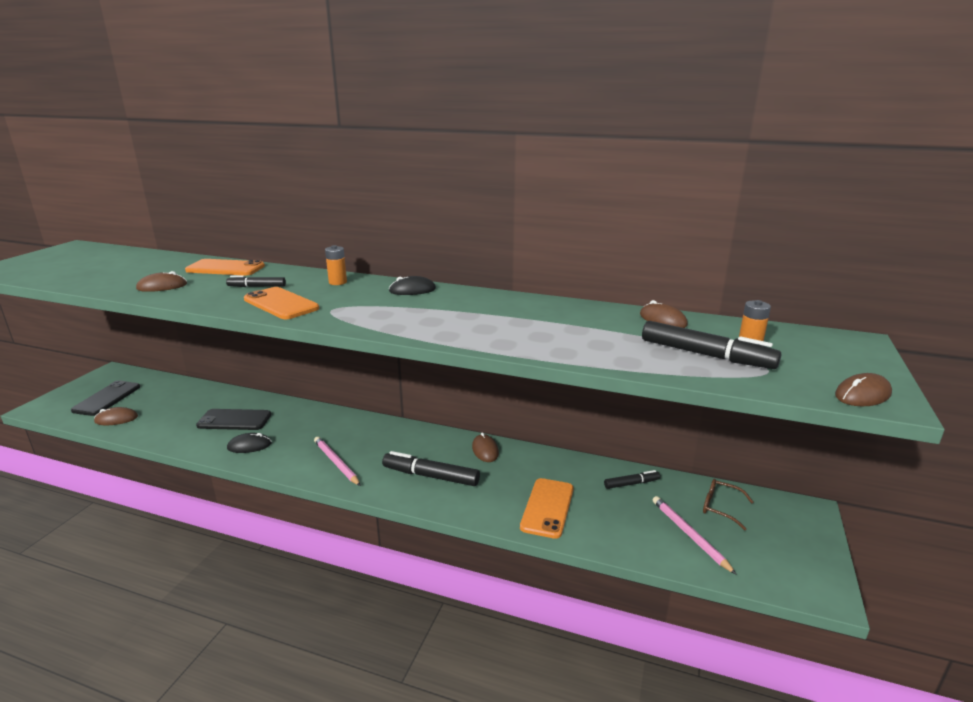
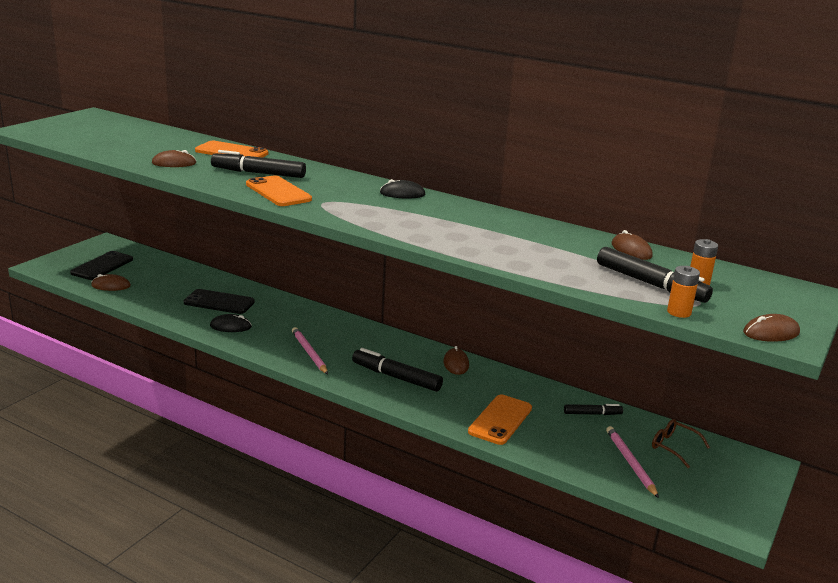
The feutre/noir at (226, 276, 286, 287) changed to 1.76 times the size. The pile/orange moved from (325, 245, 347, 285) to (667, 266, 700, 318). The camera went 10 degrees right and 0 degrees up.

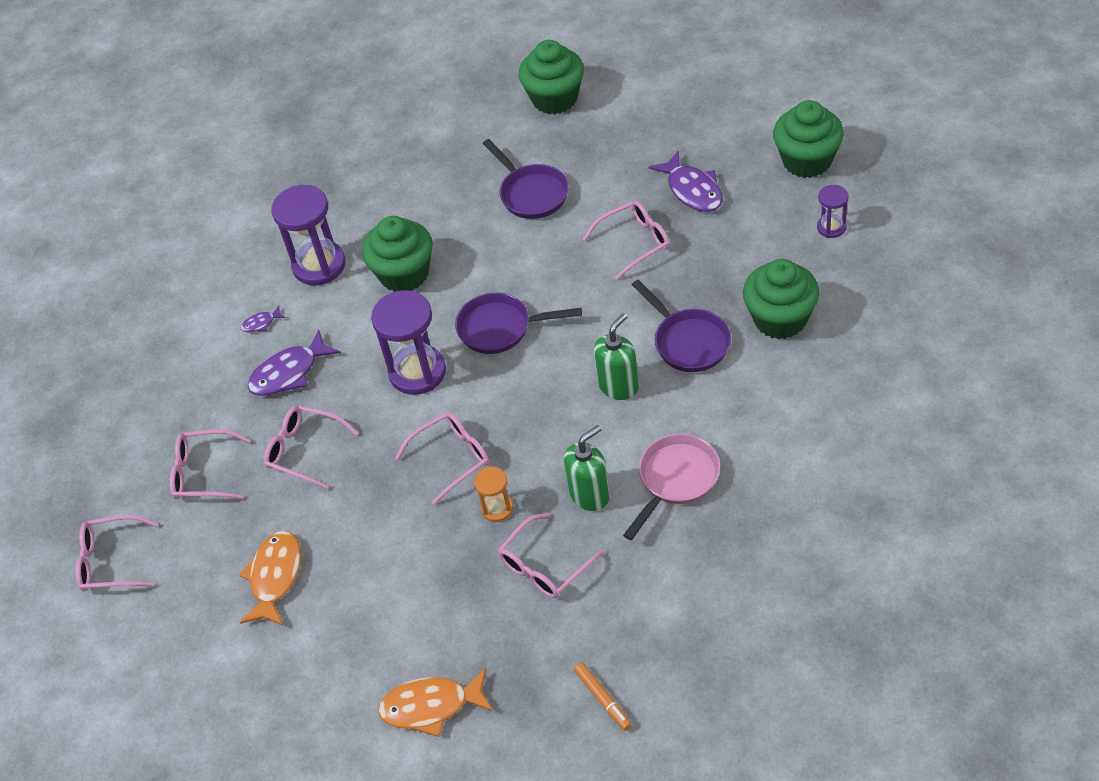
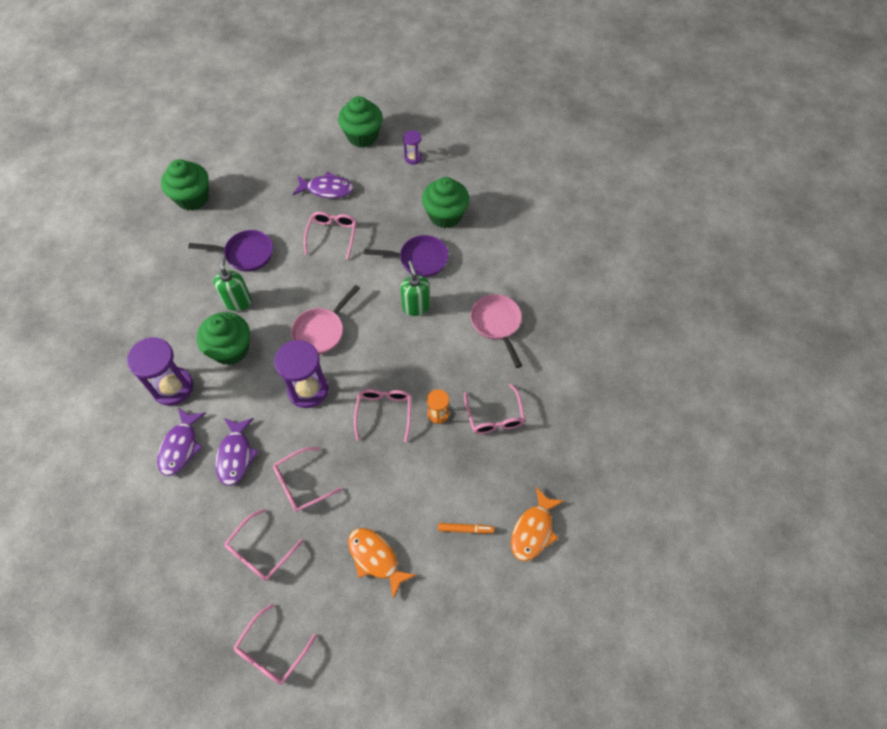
The poisson/violet at (241, 306, 286, 332) changed to 2.09 times the size. The poêle/violet at (455, 293, 582, 354) became the poêle/rose at (291, 285, 360, 354). The distributeur de savon/vert moved from (564, 425, 610, 511) to (214, 255, 252, 311). The feutre/orange moved from (574, 663, 632, 731) to (438, 523, 494, 534). The camera went 60 degrees left and 10 degrees up.

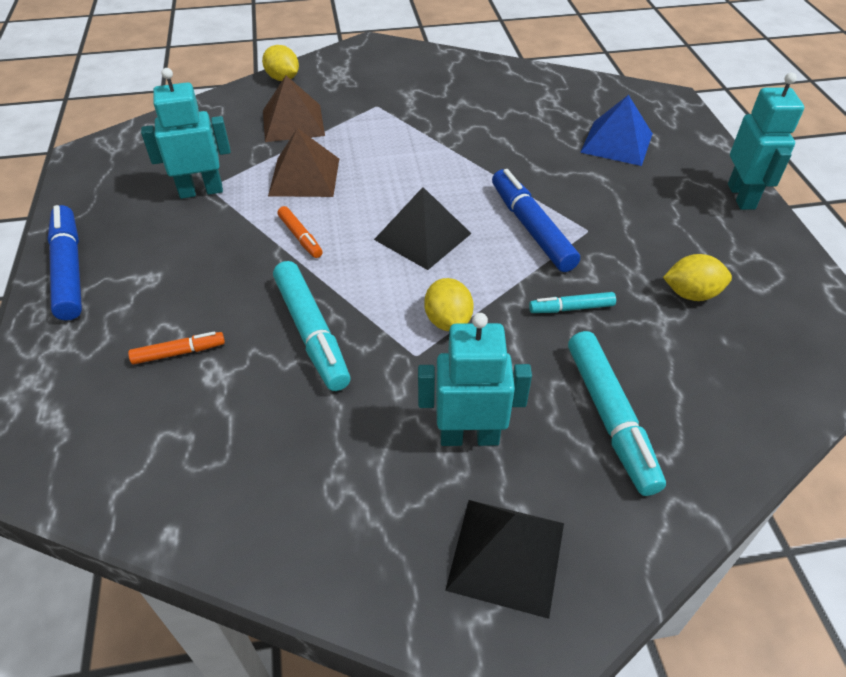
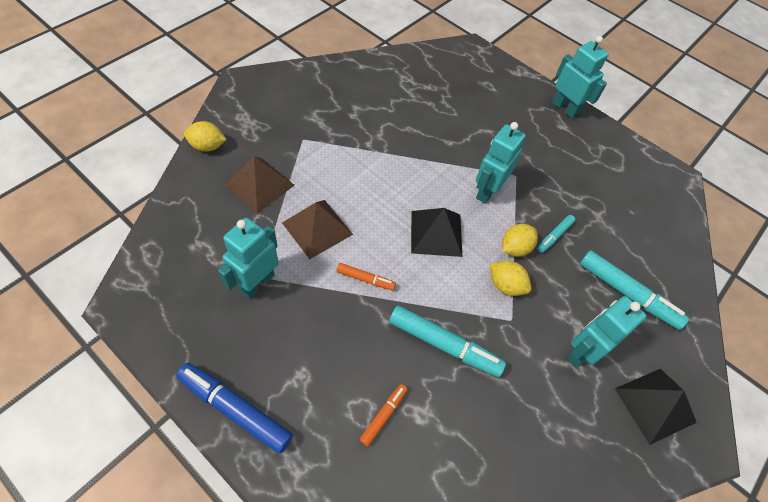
The feutre/bleu at (492, 169, 580, 272) was replaced by the robot/turquoise at (476, 122, 526, 204). The pyramide/bleu at (580, 95, 653, 166) disappeared. The citron/jaune moved from (663, 254, 732, 301) to (502, 224, 538, 257). The camera went 45 degrees left and 10 degrees up.

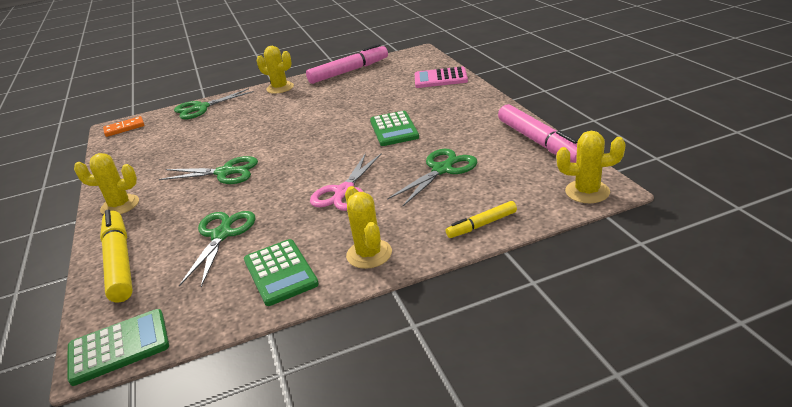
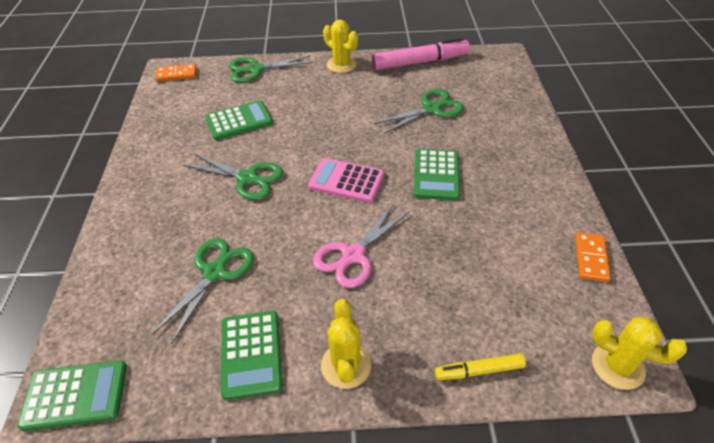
The cactus/jaune at (74, 153, 139, 215) disappeared. The feutre/jaune at (100, 209, 133, 303) disappeared. The ciseaux/vert moved from (387, 149, 477, 206) to (375, 89, 464, 134). The calculatrice/rose moved from (415, 66, 468, 88) to (308, 158, 384, 203). The feutre/rose at (498, 104, 578, 163) was replaced by the domino/orange at (575, 232, 611, 282). The calculatrice/vert at (205, 100, 273, 140) appeared. The camera went 15 degrees right and 15 degrees up.

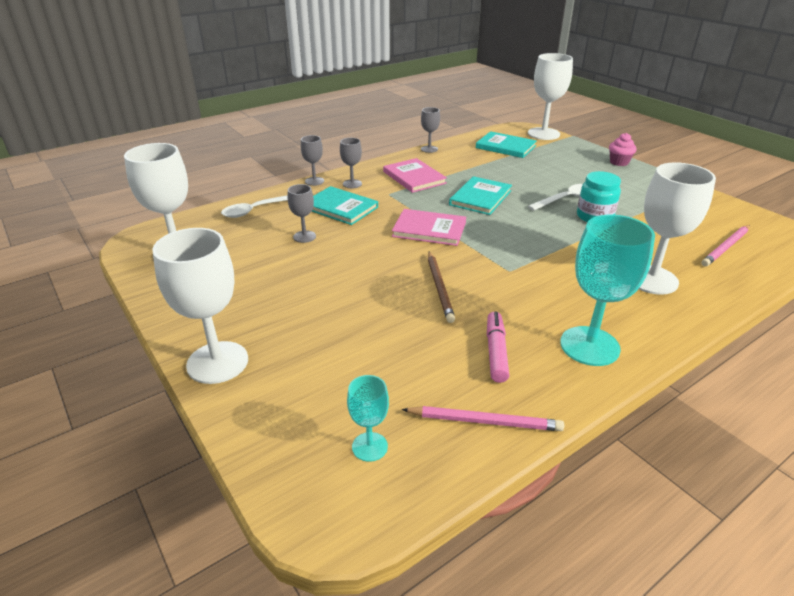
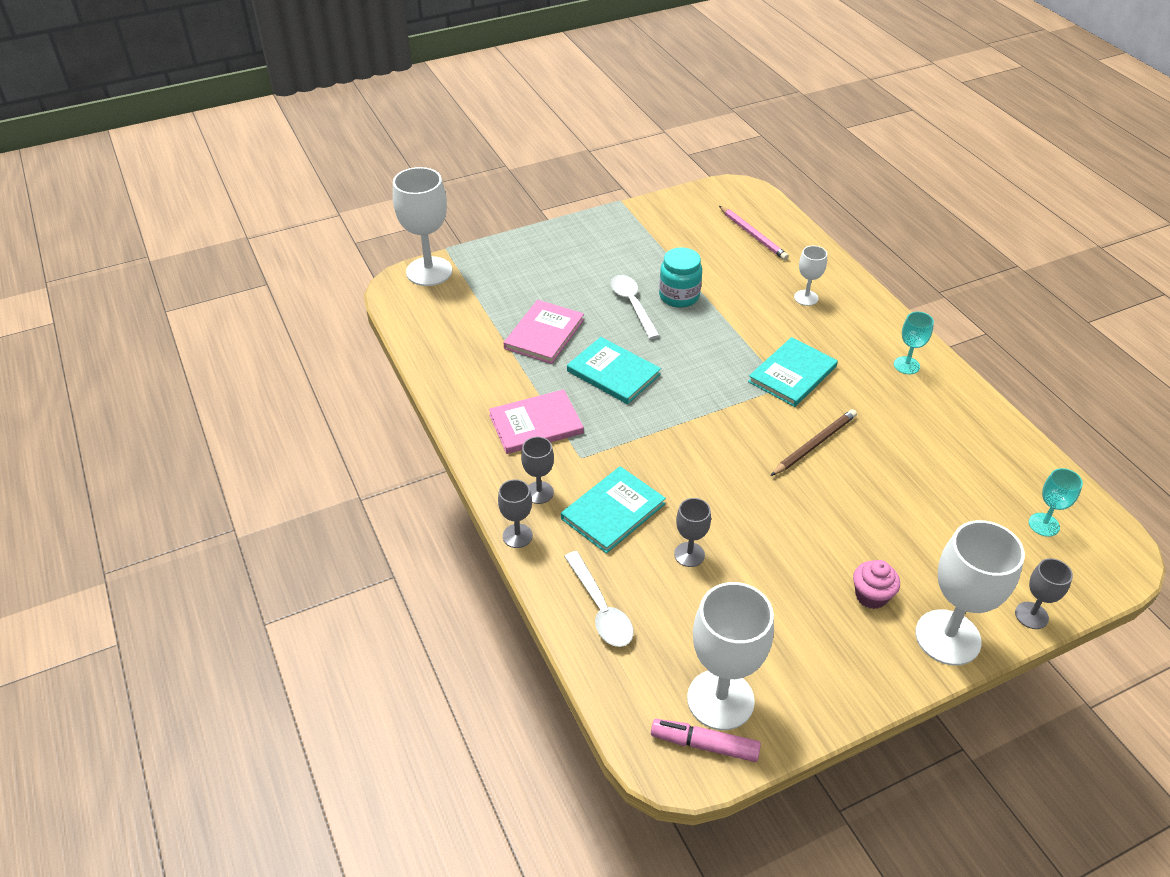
The livre/rose moved from (392, 209, 466, 246) to (504, 300, 584, 364). The crayon/rose at (402, 406, 564, 431) disappeared. The verre à pied/gris moved from (421, 107, 440, 153) to (1015, 558, 1073, 629). The crayon/marron at (428, 251, 455, 323) turned 45 degrees counterclockwise. The livre/turquoise moved from (476, 131, 537, 158) to (748, 337, 838, 407). The feutre/rose moved from (487, 312, 509, 383) to (651, 719, 761, 762). The verre à pied/turquoise at (560, 215, 655, 366) changed to 0.51 times the size. The muffin/rose moved from (609, 133, 637, 166) to (853, 560, 900, 609). The verre à pied/blanc at (639, 162, 716, 295) changed to 0.51 times the size. The camera went 80 degrees left and 10 degrees up.

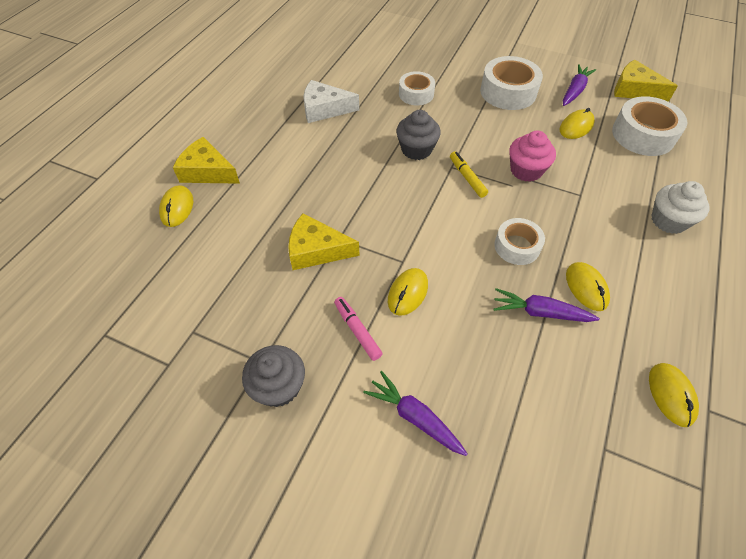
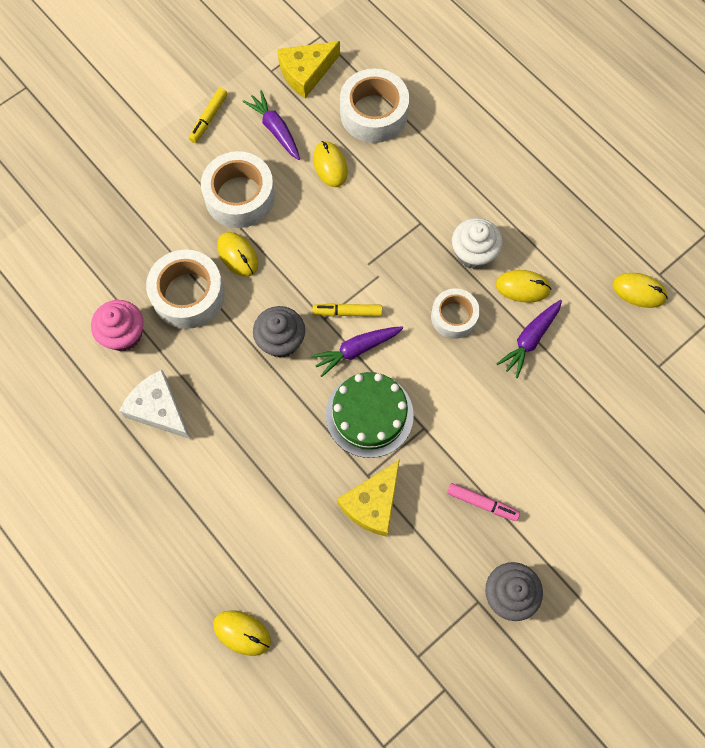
The fromage/jaune at (173, 137, 240, 184) disappeared. The fromage/blanc at (304, 80, 359, 123) turned 105 degrees clockwise. The feutre/rose at (334, 297, 383, 361) turned 150 degrees counterclockwise. The carotte/violet moved from (364, 371, 467, 456) to (311, 326, 403, 377). The souris/jaune moved from (388, 268, 428, 316) to (217, 232, 258, 277). The ruban adhésif/blanc at (399, 71, 435, 106) changed to 1.58 times the size. The muffin/rose moved from (509, 131, 556, 182) to (91, 300, 144, 351). The muffin/blanc moved from (651, 181, 710, 234) to (452, 218, 503, 269). The feutre/jaune at (189, 88, 228, 143) appeared. The gâteau/vert at (326, 372, 414, 458) appeared. The camera went 65 degrees left and 15 degrees up.

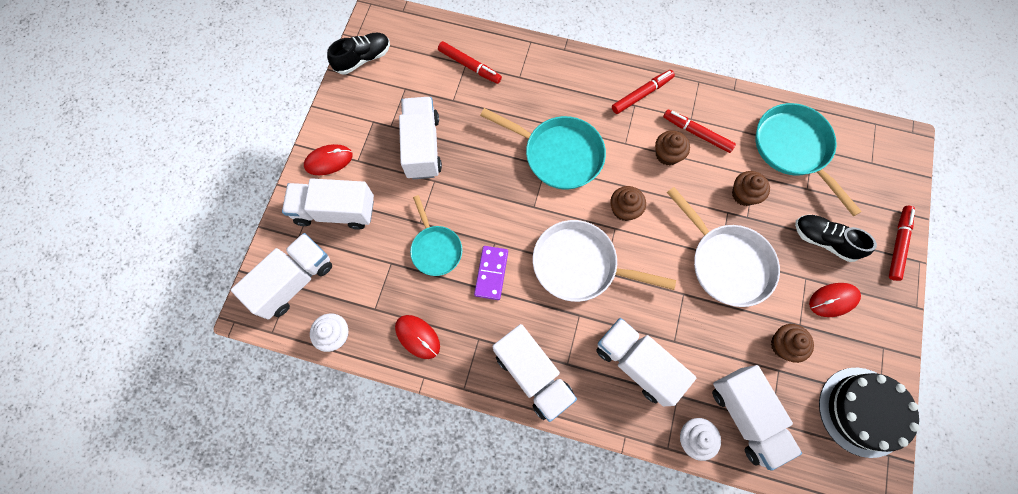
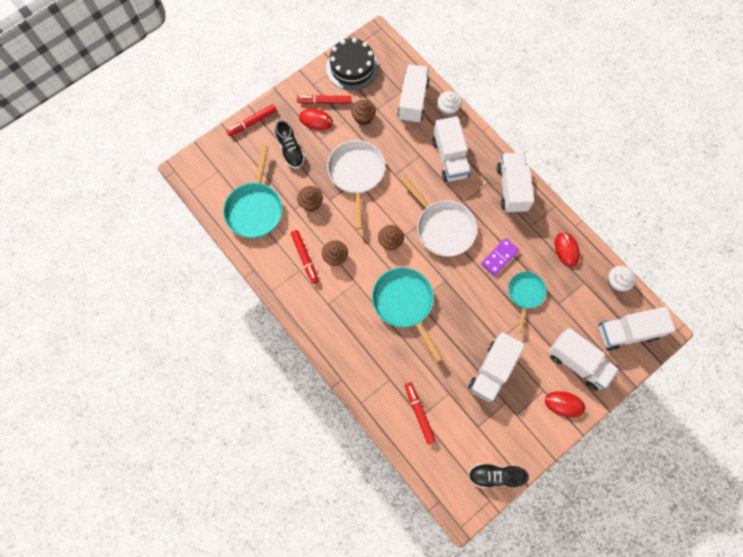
The feutre/rouge moved from (612, 70, 675, 114) to (297, 95, 351, 104). The camera went 145 degrees left and 0 degrees up.

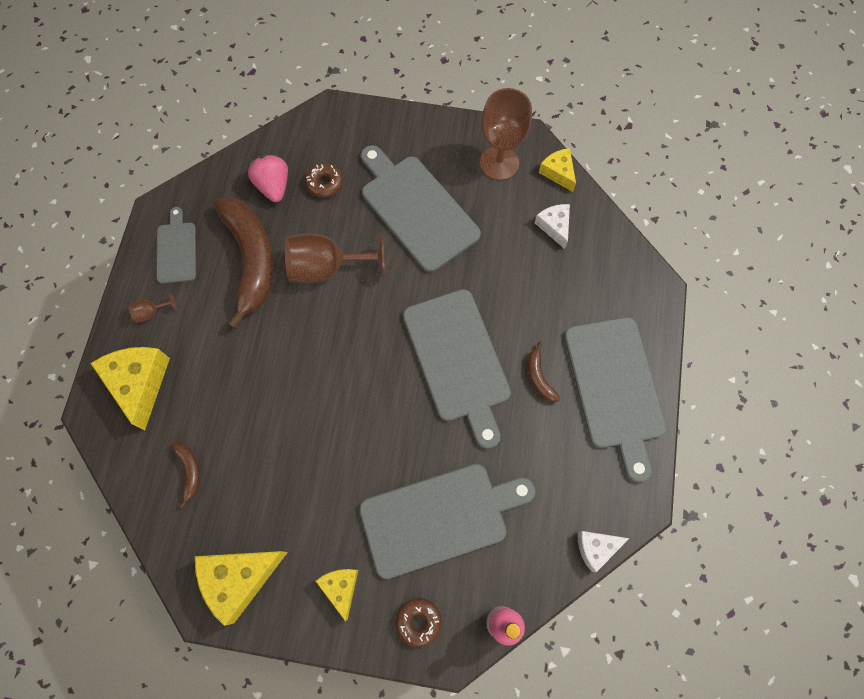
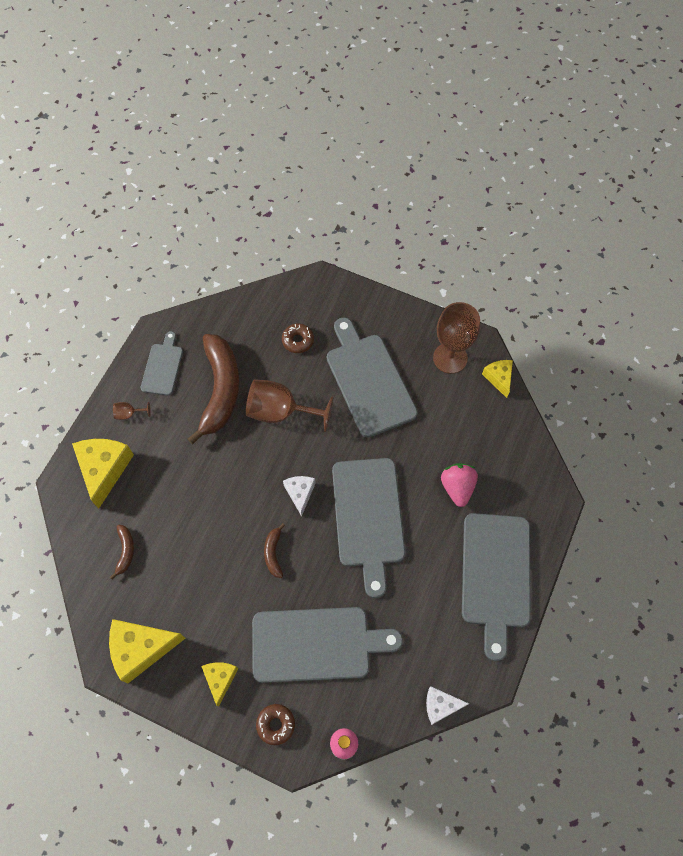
The fraise/rose moved from (248, 155, 288, 202) to (441, 463, 478, 507). The banane/marron moved from (527, 342, 560, 402) to (264, 523, 285, 578). The fromage/blanc moved from (535, 204, 570, 249) to (283, 476, 316, 516). The camera went 15 degrees right and 5 degrees down.

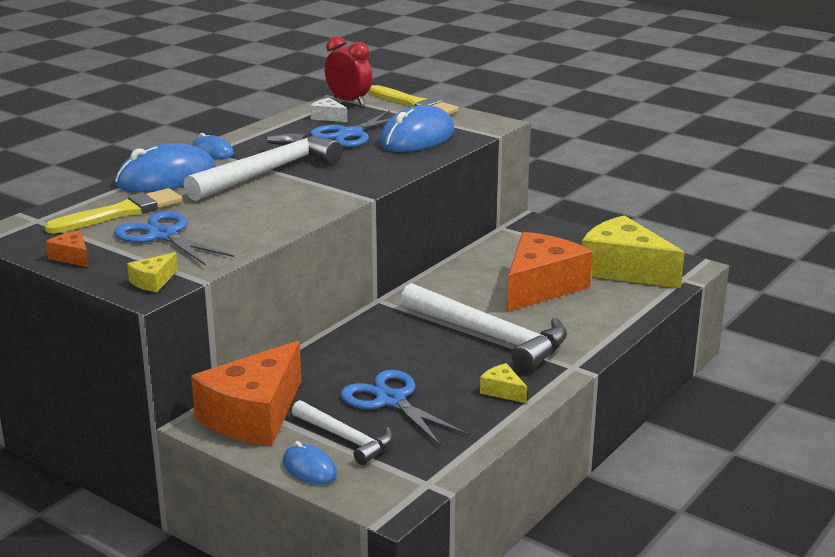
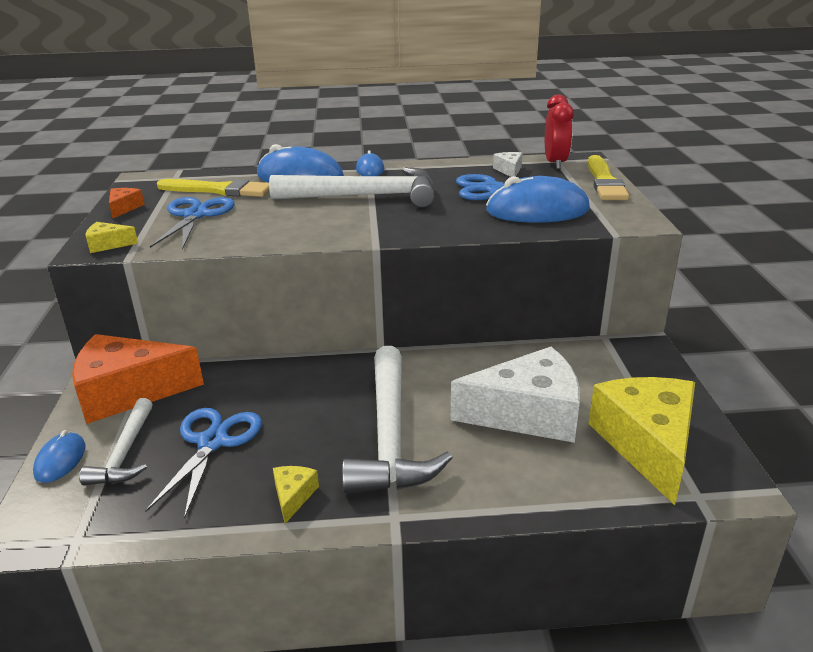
The fromage/orange at (507, 232, 593, 312) became the fromage/blanc at (451, 347, 580, 443). The camera went 50 degrees right and 5 degrees up.

